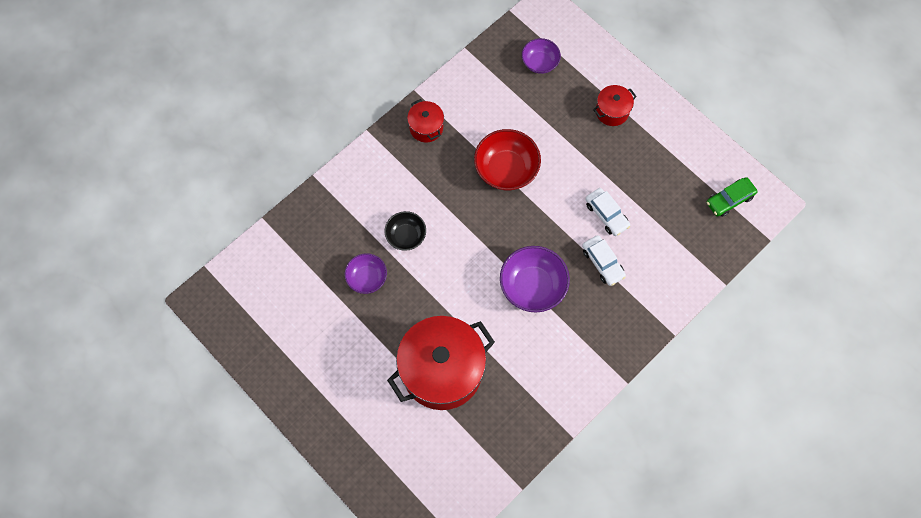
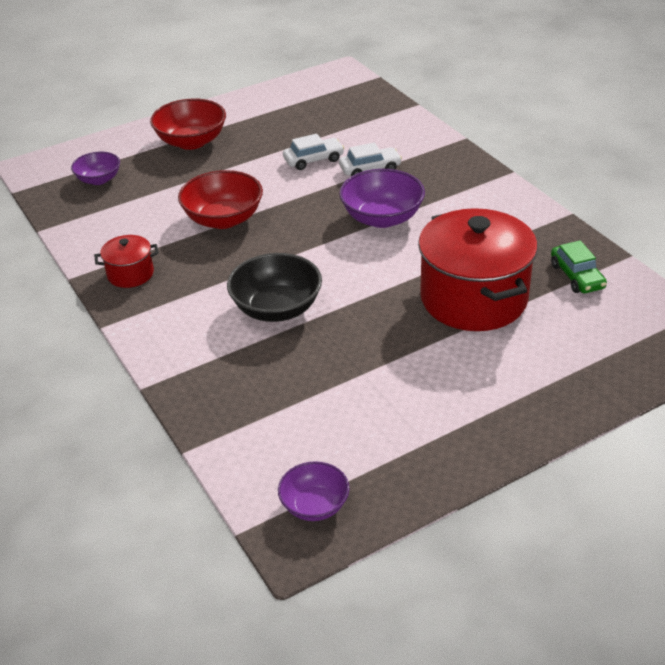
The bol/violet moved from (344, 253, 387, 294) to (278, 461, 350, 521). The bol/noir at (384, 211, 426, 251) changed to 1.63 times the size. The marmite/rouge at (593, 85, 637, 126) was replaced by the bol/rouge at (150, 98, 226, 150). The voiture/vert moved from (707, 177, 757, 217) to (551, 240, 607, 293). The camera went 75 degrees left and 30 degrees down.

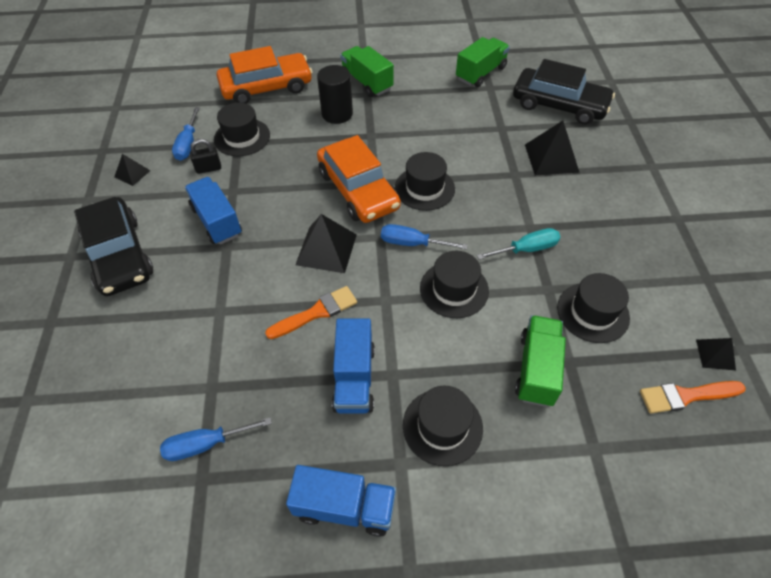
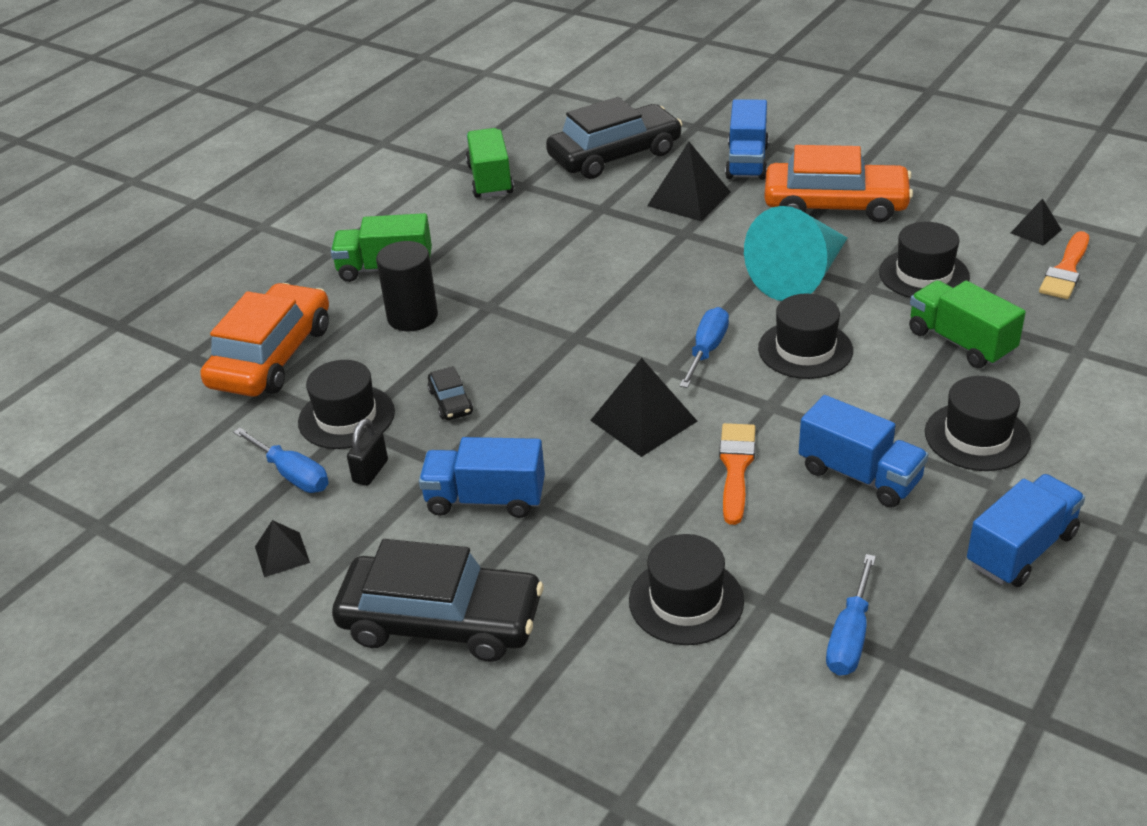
The voiture/orange moved from (317, 135, 401, 223) to (764, 145, 913, 222). The tournevis/bleu at (381, 224, 468, 249) turned 150 degrees clockwise. The chapeau/noir moved from (395, 152, 455, 211) to (629, 534, 744, 645). The tournevis/turquoise at (477, 228, 561, 260) was replaced by the cône/turquoise at (744, 206, 847, 301). The voiture/noir at (428, 366, 473, 420) appeared. The camion/bleu at (725, 99, 769, 180) appeared. The camera went 50 degrees left and 15 degrees down.

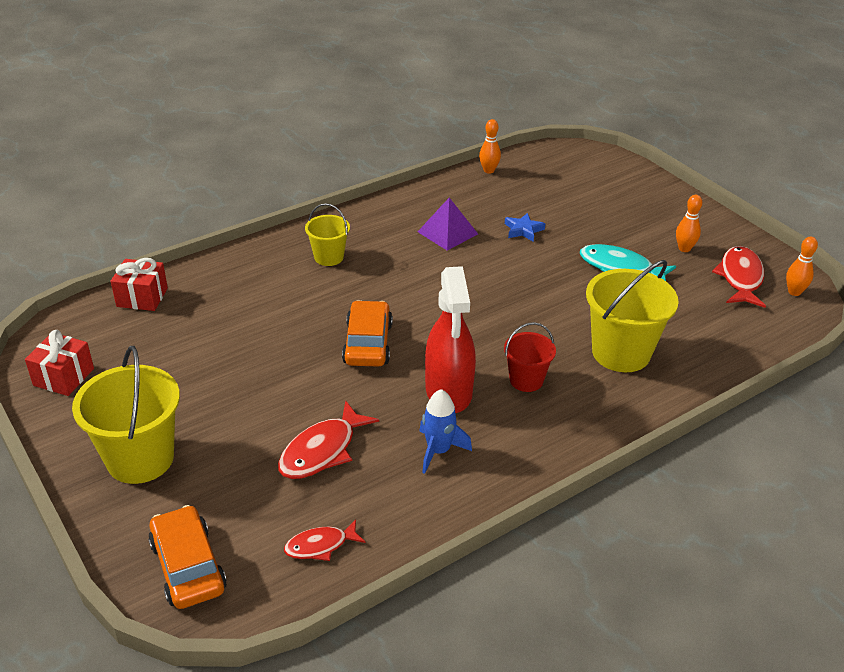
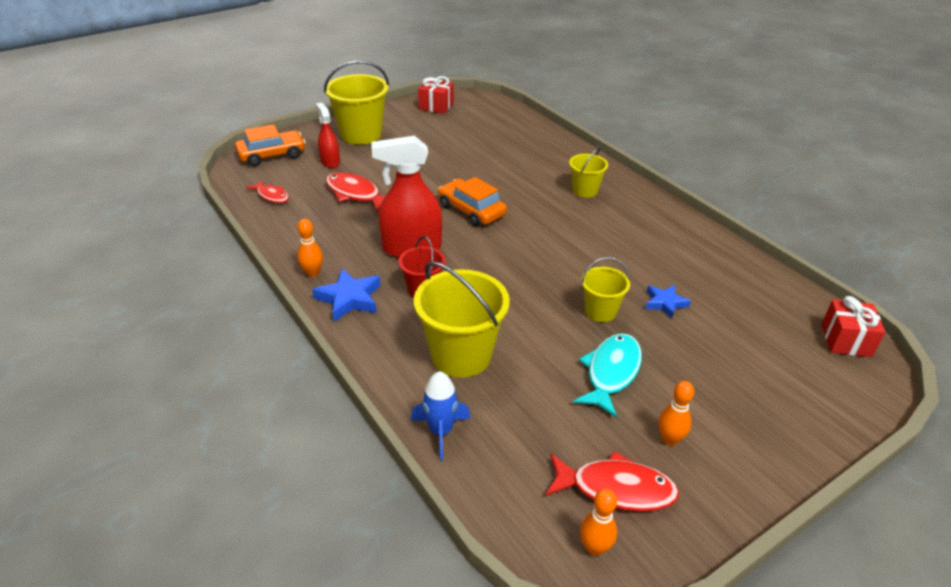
The cadeau/rouge moved from (111, 258, 168, 311) to (821, 296, 885, 357). The poisson/rouge at (284, 519, 365, 561) turned 150 degrees clockwise. The voiture/orange at (342, 300, 393, 367) turned 135 degrees counterclockwise. The pyramide/violet at (418, 198, 478, 251) disappeared. The fusée/bleu moved from (419, 389, 472, 474) to (411, 371, 471, 460). The quille/orange moved from (479, 119, 501, 174) to (297, 219, 323, 277). The étoile/bleu at (312, 269, 381, 322) appeared. The vaporisateur/rouge at (316, 102, 340, 168) appeared. The seau/jaune at (581, 257, 630, 322) appeared. The camera went 90 degrees right and 0 degrees up.

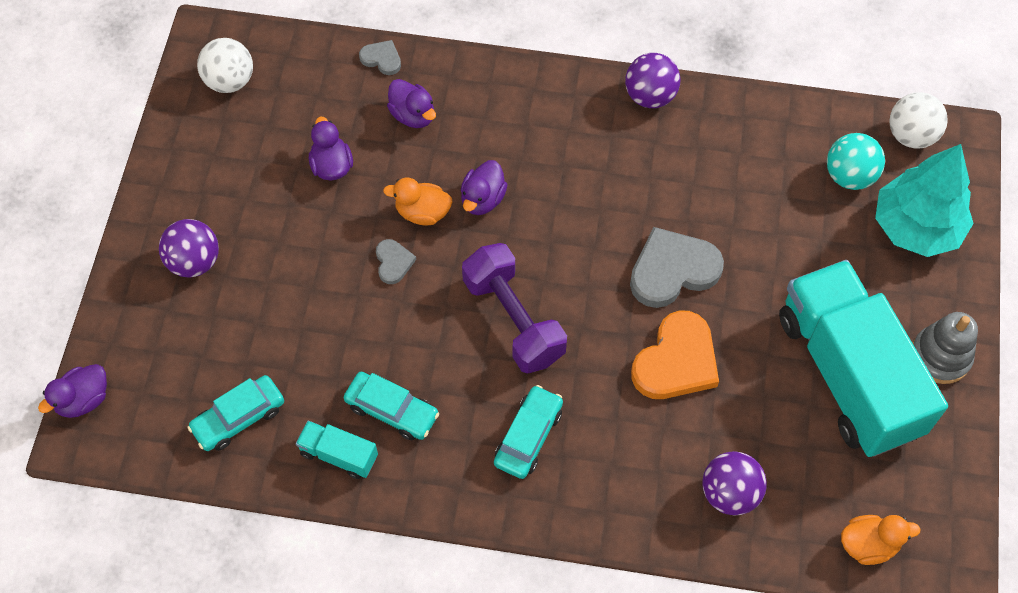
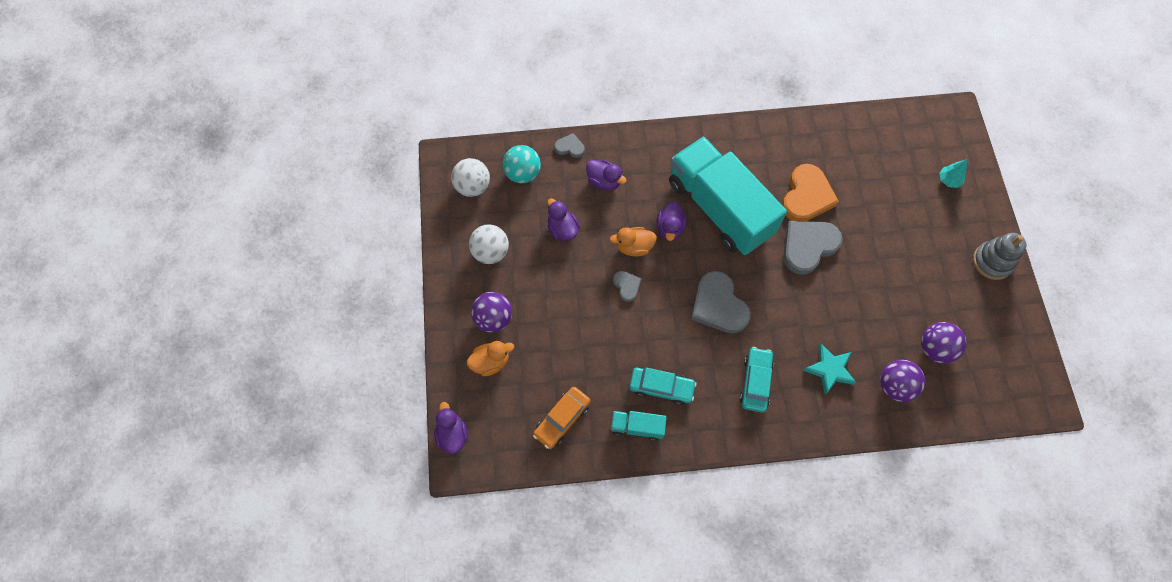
The canard/violet at (38, 364, 107, 418) turned 135 degrees clockwise. The voiture/turquoise at (187, 375, 284, 451) became the voiture/orange at (533, 387, 591, 449). The haltère/violet at (462, 243, 567, 373) was replaced by the cœur/gris at (691, 271, 751, 334). The balle/violet moved from (625, 53, 680, 108) to (921, 322, 967, 364). The cœur/orange moved from (631, 310, 719, 399) to (782, 164, 839, 221). The camion/turquoise moved from (779, 260, 948, 457) to (669, 137, 787, 255). The balle/turquoise moved from (827, 133, 885, 190) to (503, 145, 541, 184). The canard/orange moved from (841, 515, 920, 565) to (467, 341, 514, 377). The arbre/turquoise at (875, 144, 974, 257) changed to 0.40 times the size. The balle/blanc moved from (889, 92, 948, 149) to (469, 225, 509, 264). The étoile/turquoise at (803, 343, 856, 395) appeared. The camera went 15 degrees left and 5 degrees up.

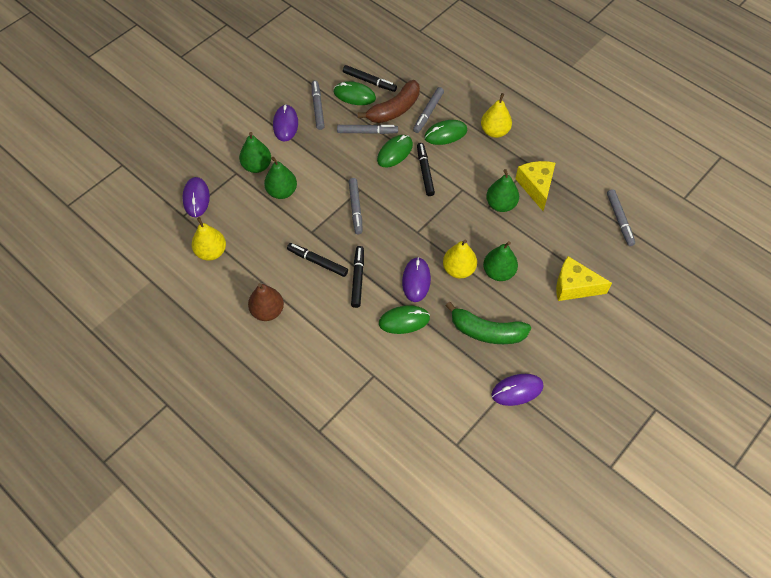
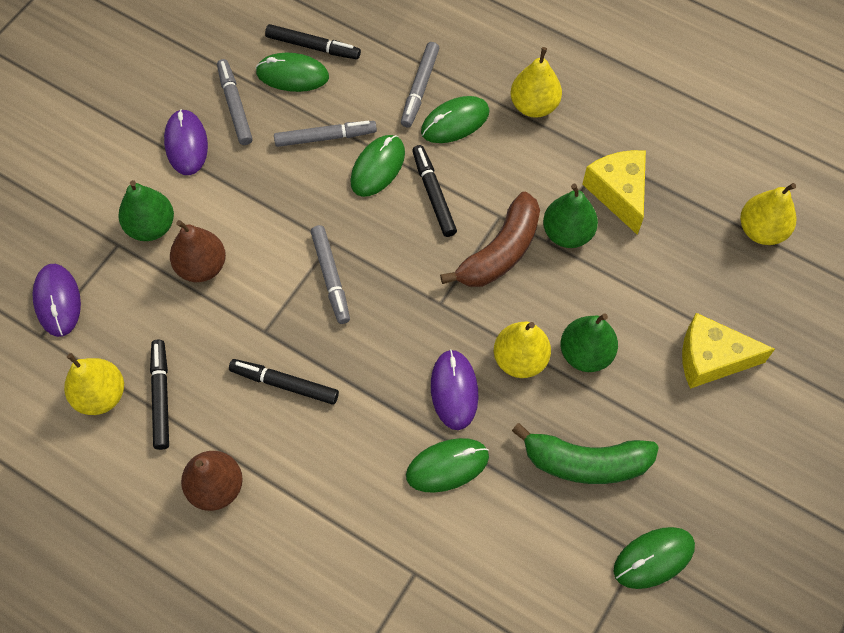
The poire/vert at (264, 157, 297, 199) became the poire/marron at (170, 220, 226, 282). The feutre/noir moved from (351, 246, 364, 308) to (150, 340, 169, 450). The banane/marron moved from (358, 80, 420, 123) to (440, 192, 540, 287). The souris/violet at (492, 374, 544, 406) became the souris/vert at (614, 527, 695, 589). The feutre/gris at (607, 189, 635, 246) was replaced by the poire/jaune at (740, 183, 796, 245). The camera went 10 degrees left and 5 degrees up.

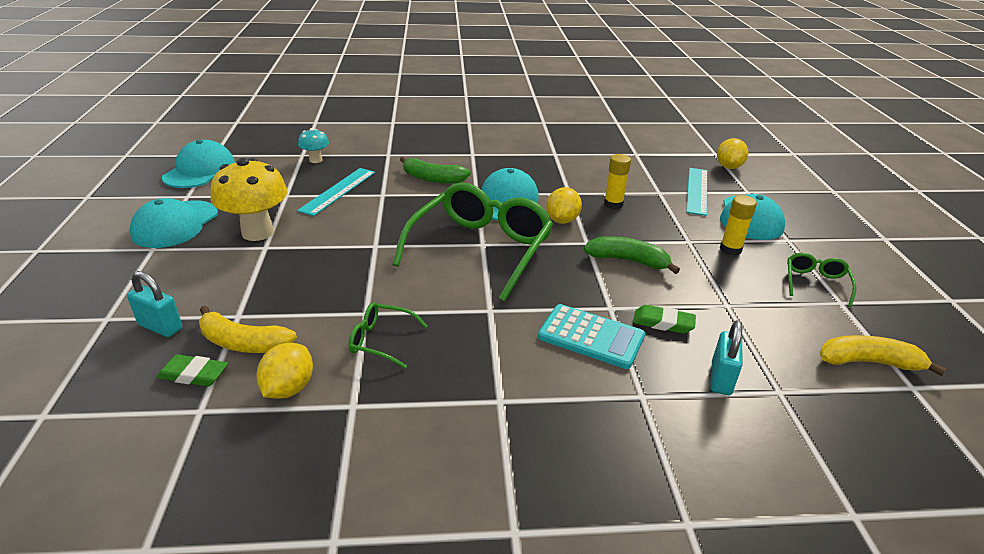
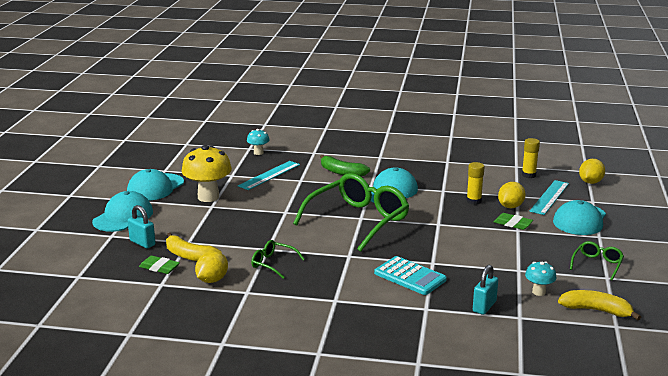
The casquette/turquoise moved from (162, 140, 235, 188) to (92, 191, 153, 232). The citron/jaune moved from (546, 187, 582, 224) to (498, 182, 526, 208). The banane/vert at (584, 236, 680, 274) disappeared. The gomme/vert moved from (633, 305, 696, 334) to (494, 213, 533, 230). The bâton de colle/jaune moved from (720, 195, 757, 256) to (522, 138, 540, 178). The champignon/turquoise at (525, 262, 557, 296) appeared. The camera went 15 degrees right and 10 degrees down.

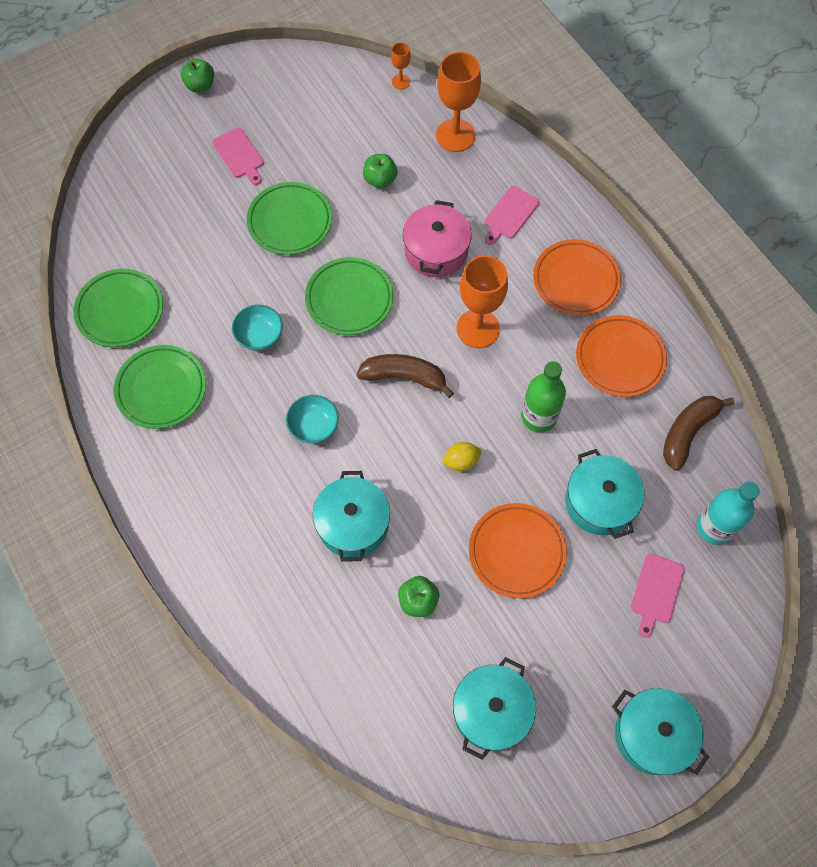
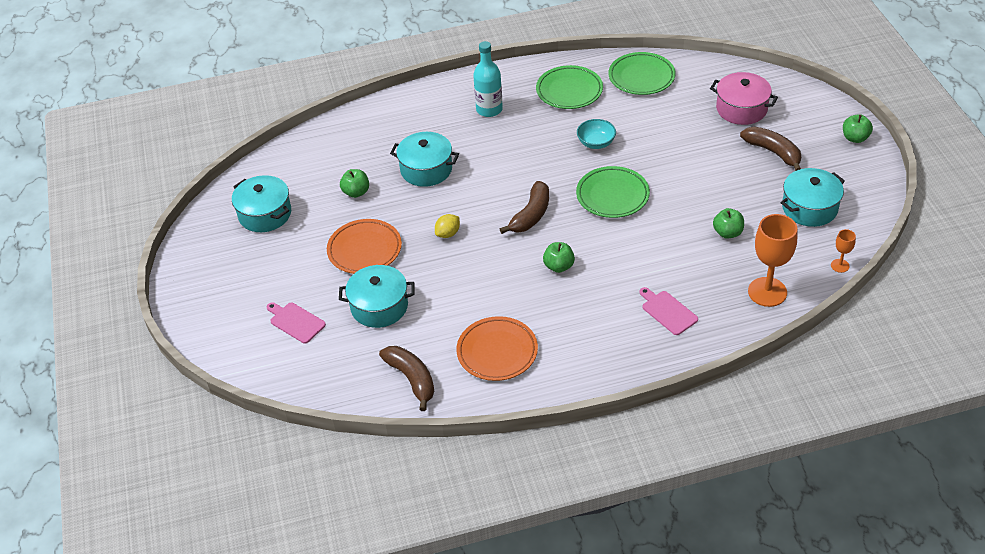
The planche à découper/rose at (212, 128, 264, 185) was replaced by the banane/marron at (740, 126, 801, 171). The assiette/vert at (247, 182, 332, 255) disappeared. The bol/turquoise at (286, 395, 339, 443) disappeared. The marmite/rose moved from (403, 200, 472, 277) to (710, 72, 778, 125). The citron/jaune at (442, 442, 481, 471) turned 45 degrees clockwise. The verre à pied/orange at (457, 255, 508, 348) was replaced by the pomme/vert at (543, 242, 575, 273). The bouteille/vert at (521, 361, 566, 433) disappeared. The assiette/orange at (533, 239, 621, 316) disappeared. The marmite/turquoise moved from (612, 688, 709, 775) to (781, 168, 845, 227). The bouteille/turquoise moved from (697, 482, 760, 545) to (473, 41, 503, 117). The camera went 110 degrees right and 20 degrees down.

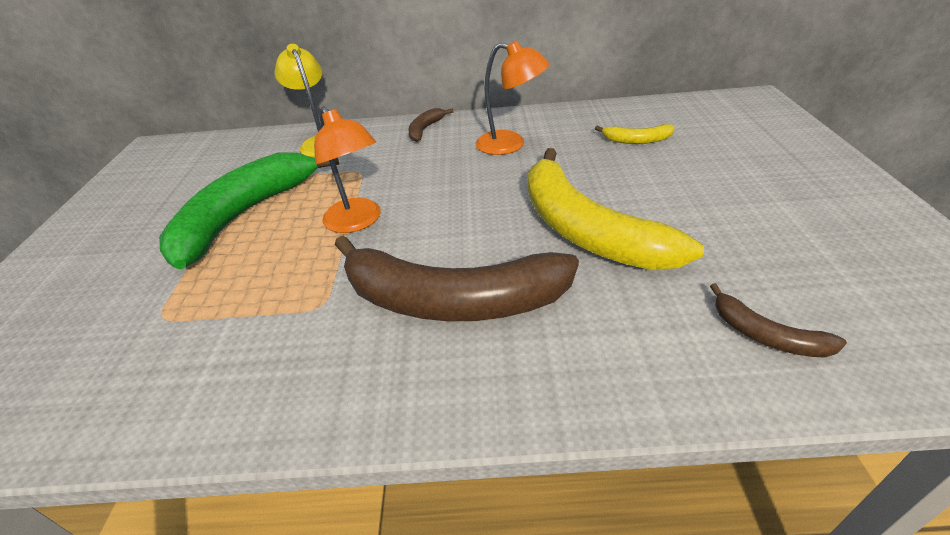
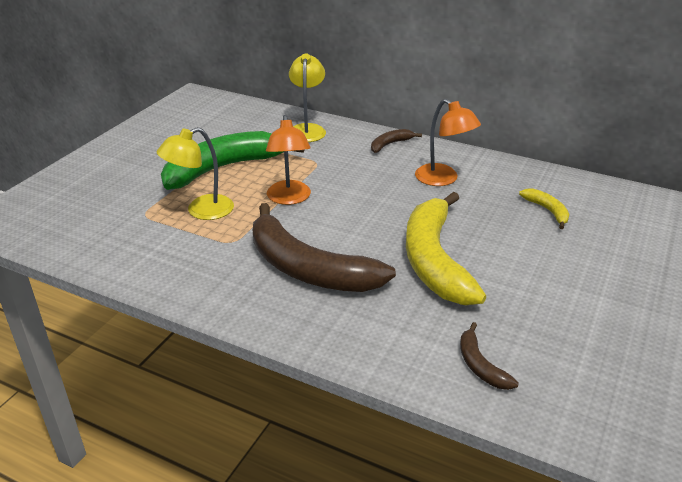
The banane/jaune at (595, 124, 674, 144) turned 150 degrees counterclockwise. The lampe/jaune at (157, 127, 234, 220) appeared. The camera went 25 degrees right and 5 degrees down.

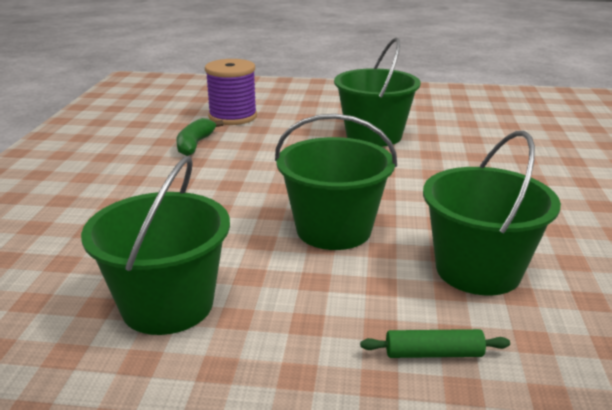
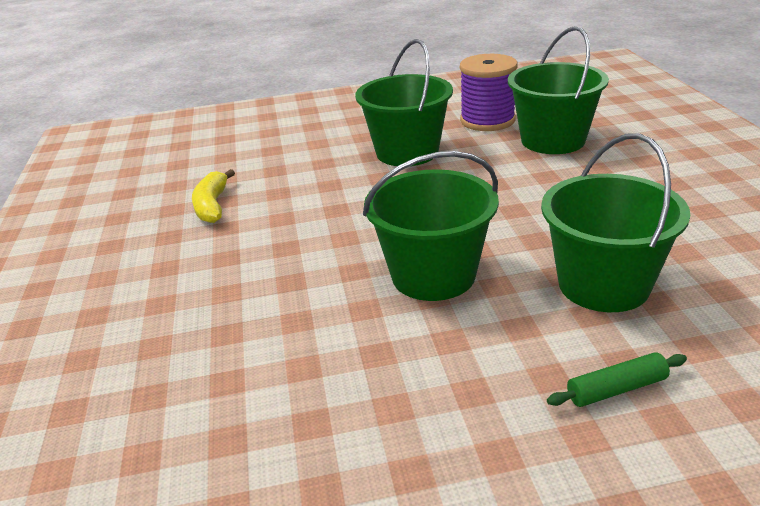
The seau/vert moved from (81, 156, 230, 335) to (508, 26, 609, 154). The banane/vert at (176, 118, 224, 156) became the banane/jaune at (192, 169, 235, 223). The bobine/violet moved from (205, 59, 257, 125) to (460, 54, 518, 131). The camera went 15 degrees left and 5 degrees up.

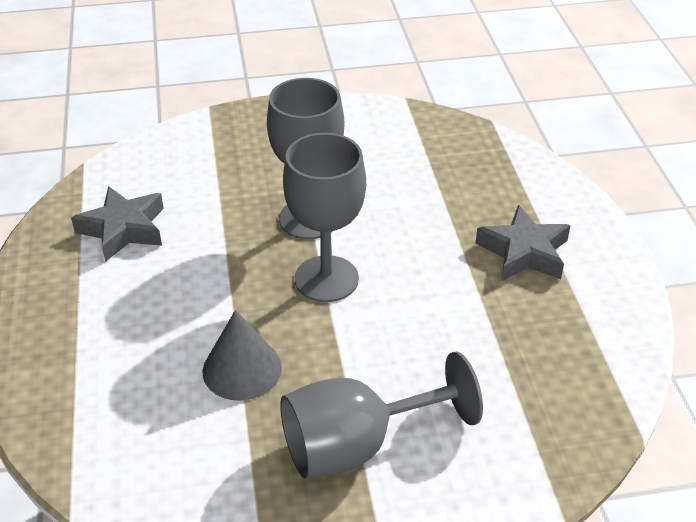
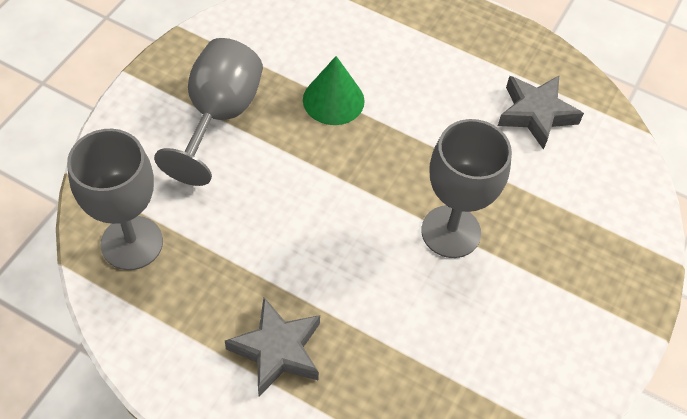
The cône/gris at (202, 310, 282, 401) became the cône/vert at (303, 56, 365, 125). The verre à pied/gris moved from (283, 133, 366, 302) to (67, 129, 163, 270). The camera went 125 degrees right and 15 degrees up.

